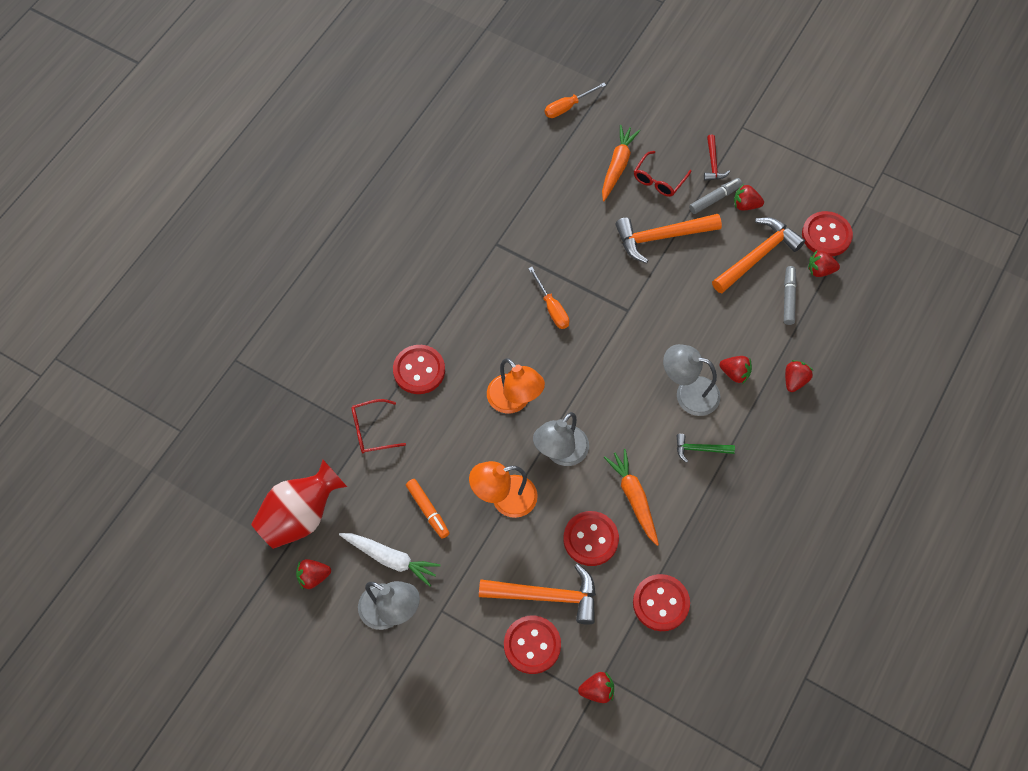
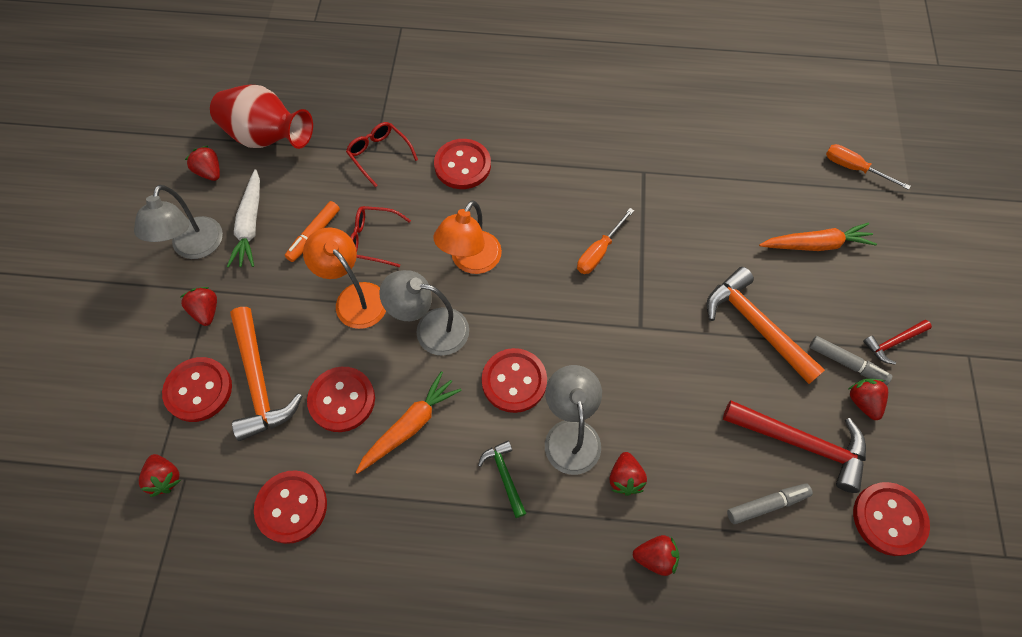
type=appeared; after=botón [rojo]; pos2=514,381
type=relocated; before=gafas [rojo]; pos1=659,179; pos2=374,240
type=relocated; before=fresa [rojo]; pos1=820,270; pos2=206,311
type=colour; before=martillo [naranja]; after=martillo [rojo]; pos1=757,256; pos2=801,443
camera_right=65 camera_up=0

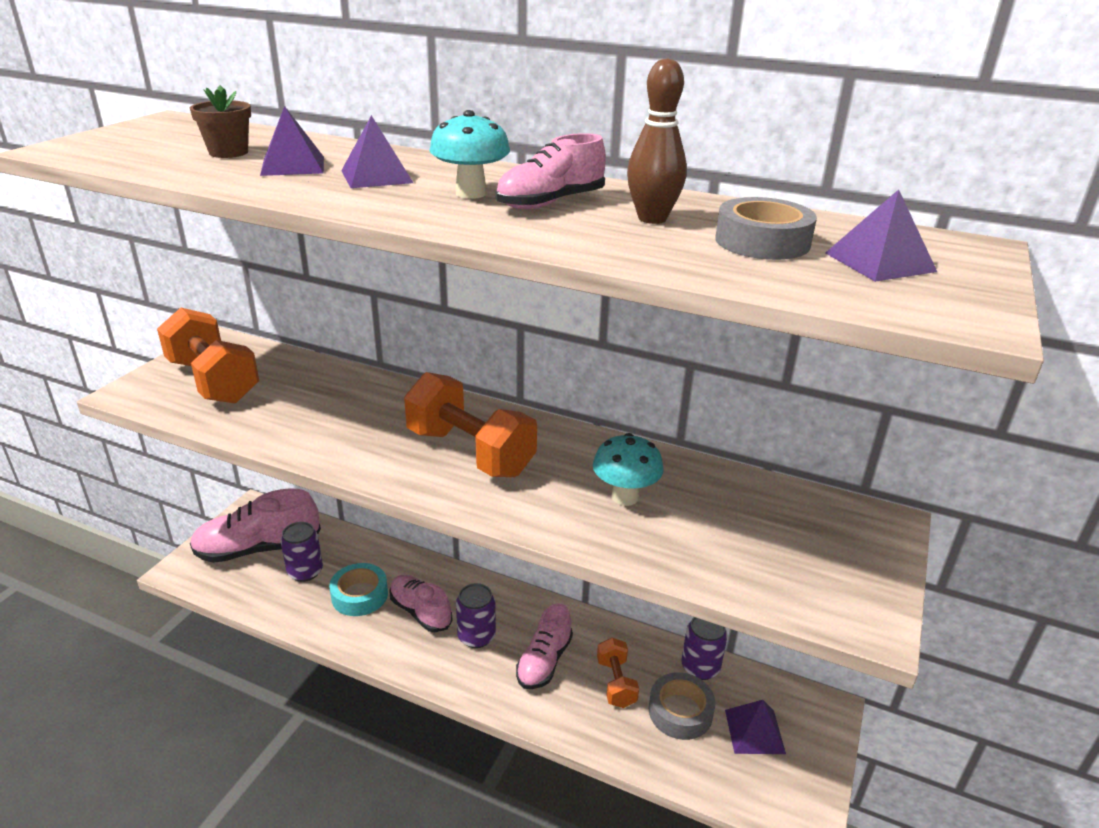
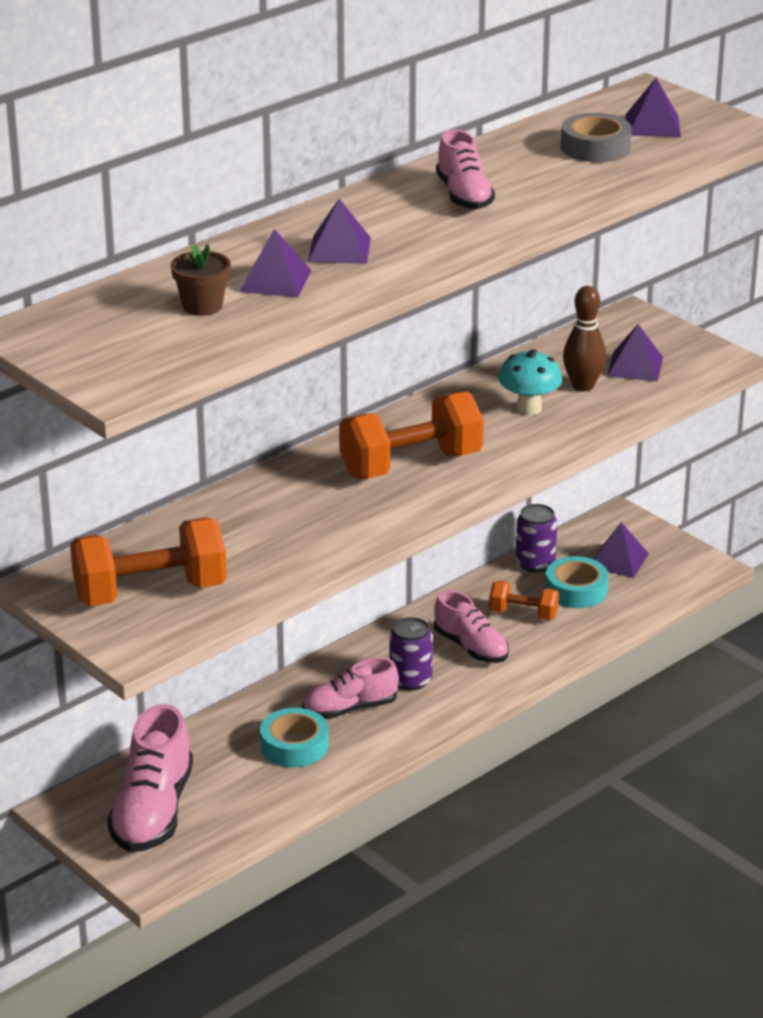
type=missing; before=lata [morado]; pos1=305,572
type=missing; before=seta [turquesa]; pos1=471,193
type=appeared; after=pirámide [morado]; pos2=635,366
type=relocated; before=bolo [marrón]; pos1=652,219; pos2=583,386
type=colour; before=cinta adhesiva [gris]; after=cinta adhesiva [turquesa]; pos1=680,711; pos2=576,590
camera_right=-65 camera_up=0

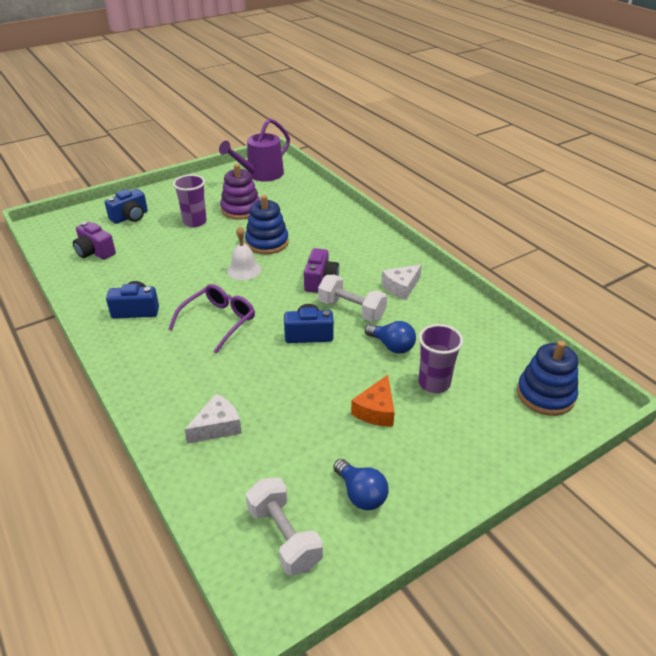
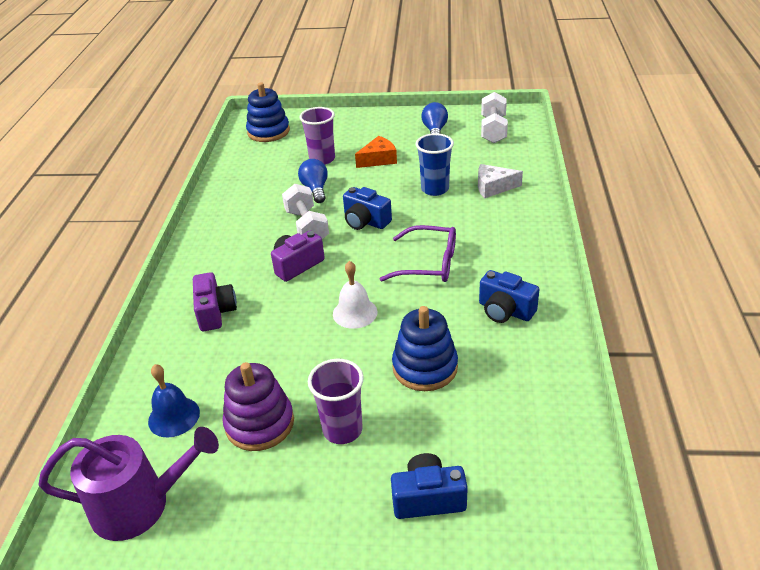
type=missing; before=queso [blanco]; pos1=401,287
type=appeared; after=campana [azul]; pos2=174,416
type=appeared; after=vaso [azul]; pos2=435,189
type=relocated; before=cámara [morado]; pos1=95,252; pos2=215,312
type=relocated; before=juguete apilable [azul]; pos1=267,242; pos2=425,367
type=spun; before=gafas [morado]; pos1=219,321; pos2=430,264; turn=-150
camera_right=-140 camera_up=0

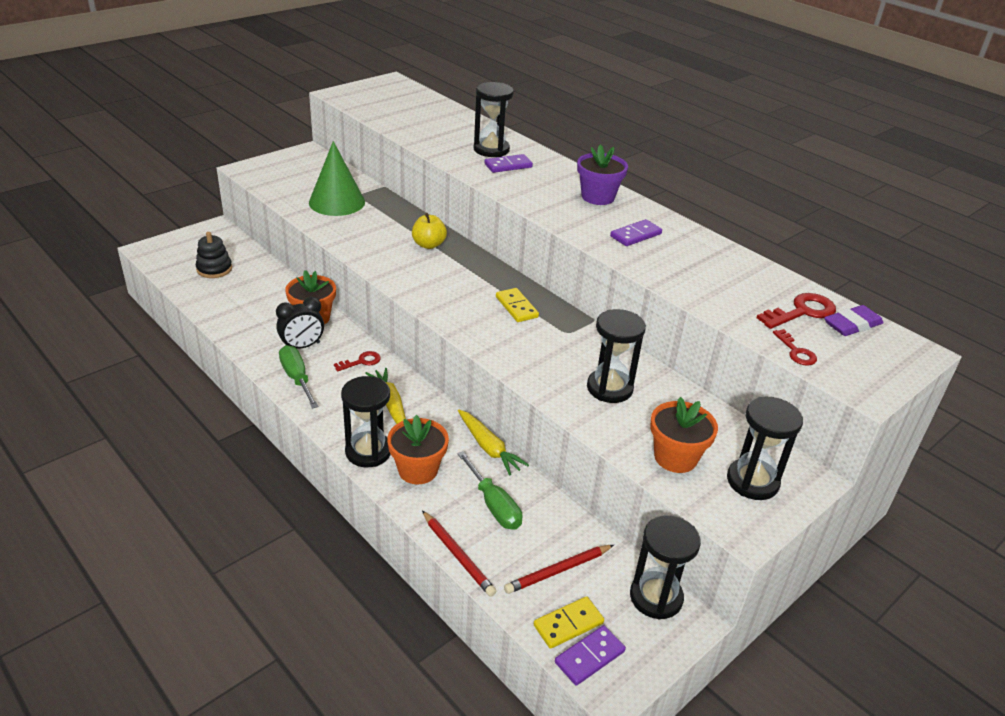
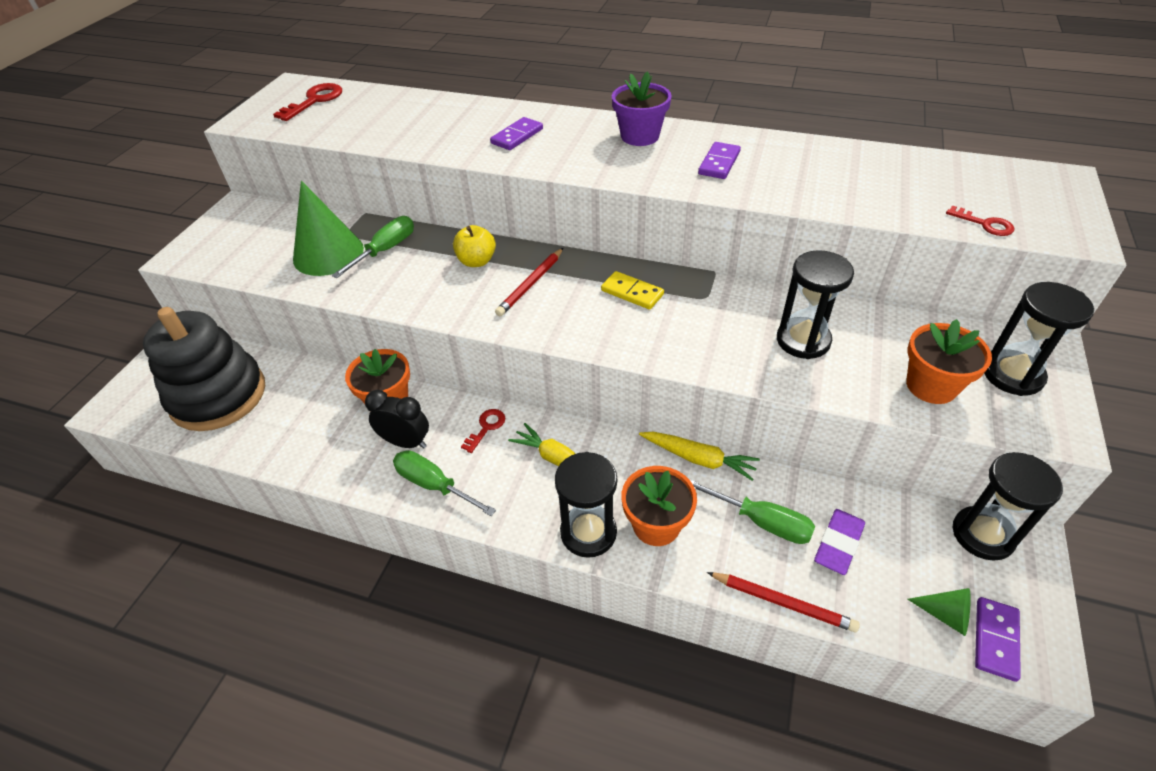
type=missing; before=reloj de arena [negro]; pos1=491,149
type=appeared; after=destornillador [verde]; pos2=385,250
type=relocated; before=lápiz [rojo]; pos1=558,571; pos2=531,284
type=relocated; before=llave [rojo]; pos1=801,312; pos2=314,101
type=relocated; before=goma de borrar [morado]; pos1=852,324; pos2=838,544
type=exchanged; before=ficha de dominó [amarillo]; after=cono [verde]; pos1=568,624; pos2=945,615
type=spun; before=despertador [negro]; pos1=302,346; pos2=406,442; turn=-105
type=size; before=juguete apilable [negro]; pos1=214,269; pos2=218,396; scale=2.08
camera_right=-25 camera_up=10

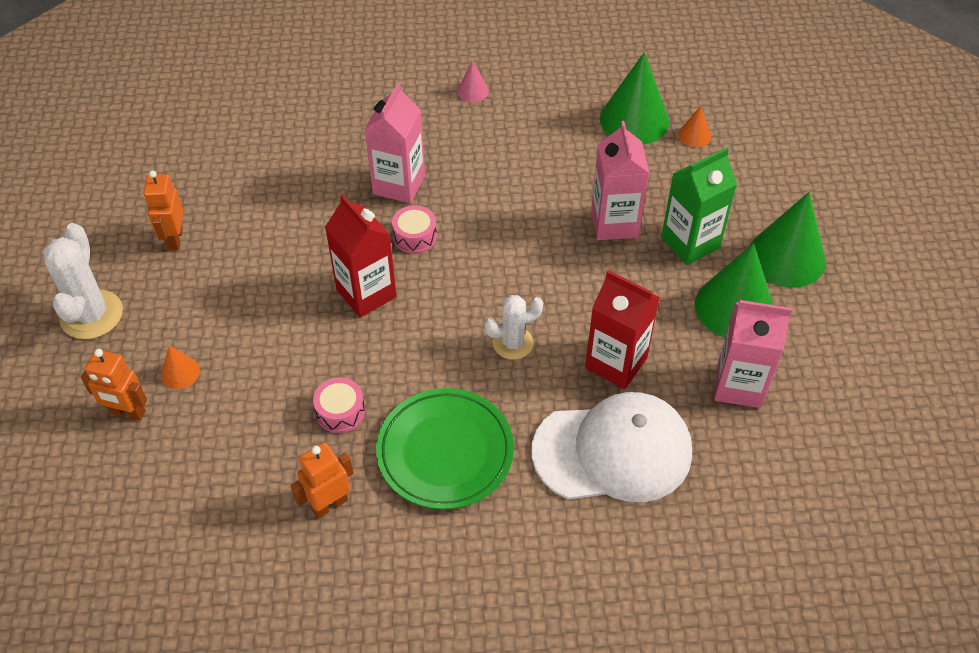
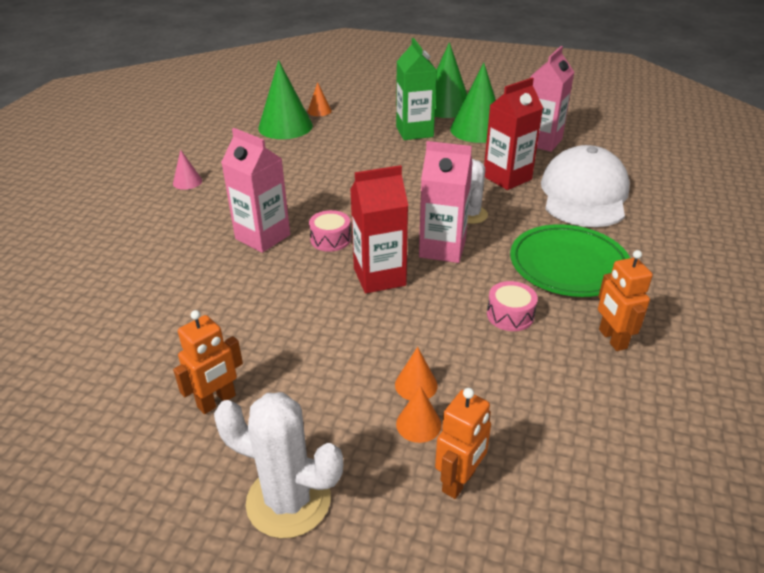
type=appeared; after=cono [naranja]; pos2=416,385
type=relocated; before=cartón de leche [rosa]; pos1=614,223; pos2=442,248
type=spun; before=robot [naranja]; pos1=174,239; pos2=217,401; turn=-60
camera_right=-70 camera_up=-15

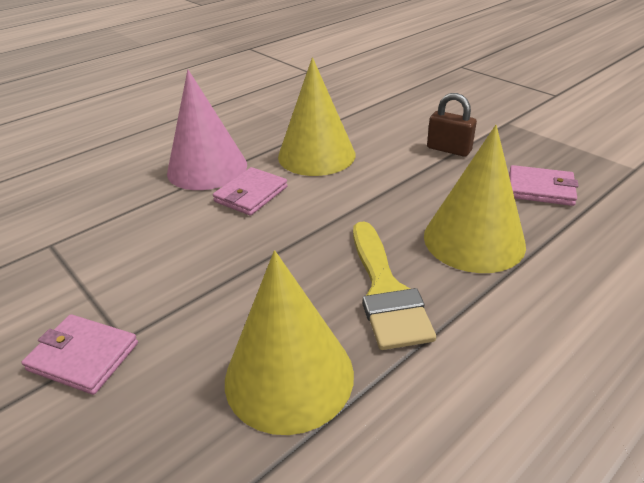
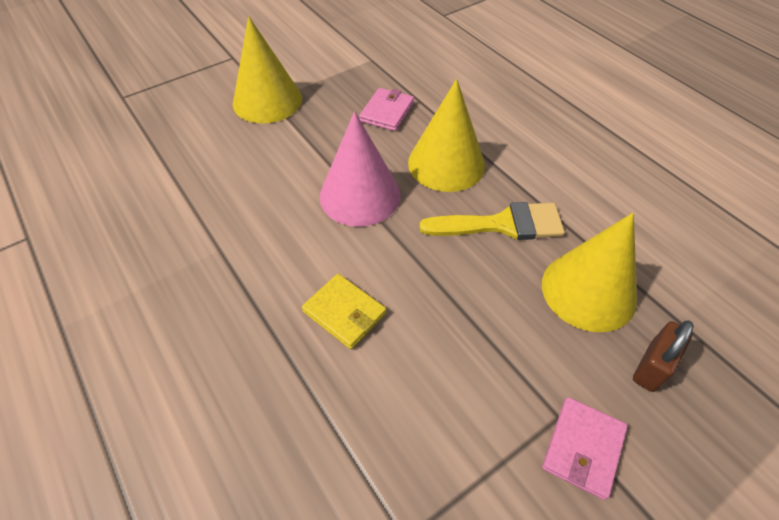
type=relocated; before=cono [rosa]; pos1=207,168; pos2=360,195
type=relocated; before=cono [amarillo]; pos1=316,155; pos2=267,100
type=relocated; before=candado [marrón]; pos1=448,149; pos2=652,367
type=colour; before=cartera [rosa]; after=cartera [amarillo]; pos1=251,194; pos2=344,313
camera_right=-85 camera_up=15

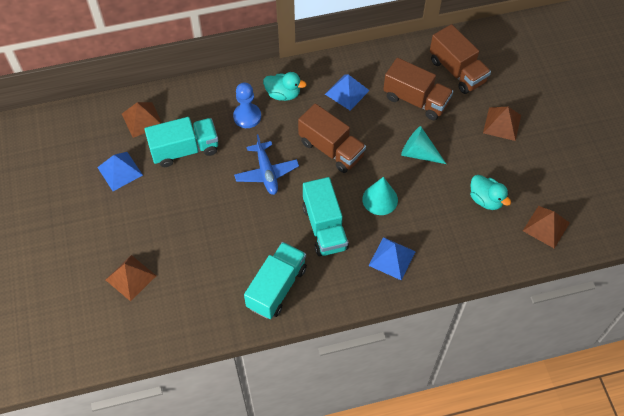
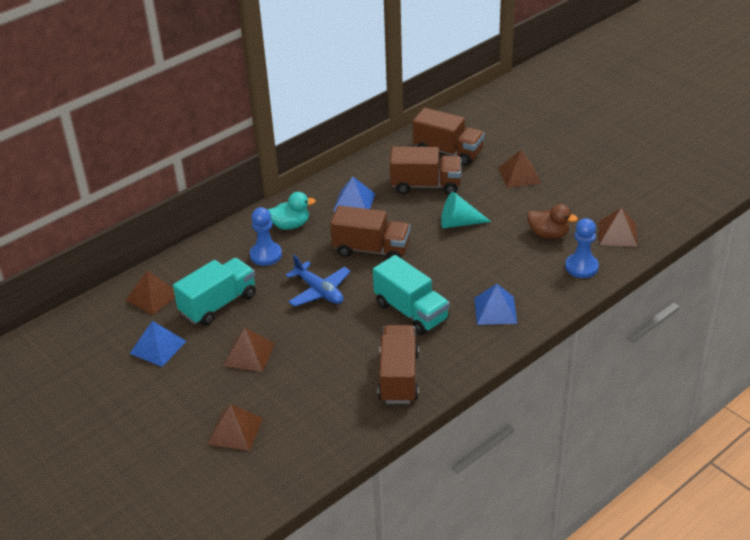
type=missing; before=cono [turquesa]; pos1=380,199
type=appeared; after=pirámide [marrón]; pos2=249,354
type=appeared; after=peón [azul]; pos2=581,267
type=colour; before=camión [turquesa]; after=camión [marrón]; pos1=276,287; pos2=398,377
type=colour; before=pato [turquesa]; after=pato [marrón]; pos1=486,200; pos2=548,234
camera_right=-25 camera_up=-20

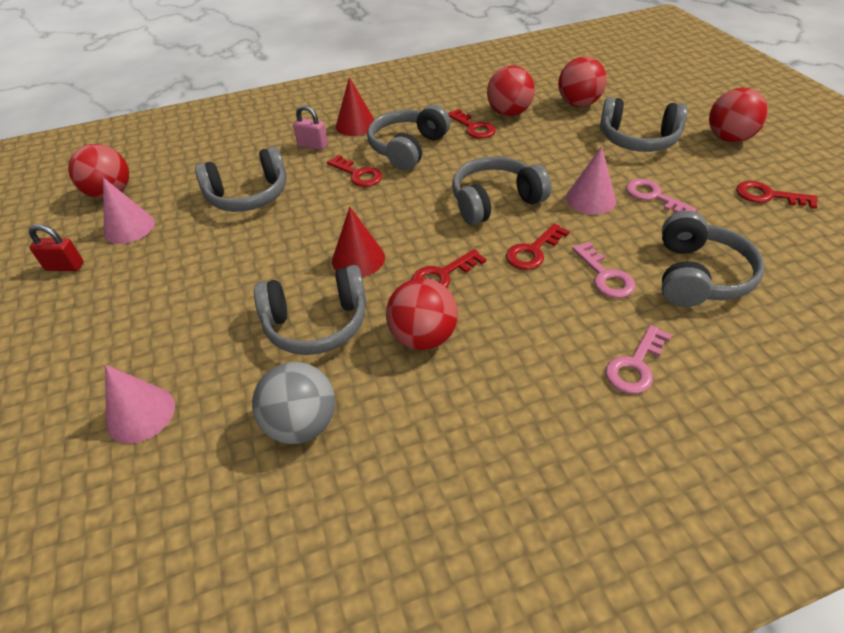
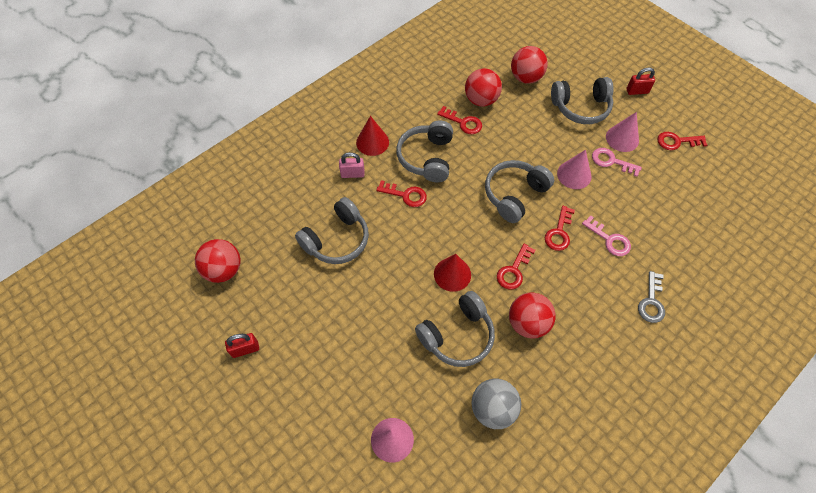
type=missing; before=auriculares [gris]; pos1=698,276
type=relocated; before=cono [rosa]; pos1=129,227; pos2=622,138
type=exchanged; before=pelota [rojo]; after=candado [rojo]; pos1=728,138; pos2=637,91
type=colour; before=llave [rosa]; after=llave [gris]; pos1=635,365; pos2=651,301
camera_right=-25 camera_up=15

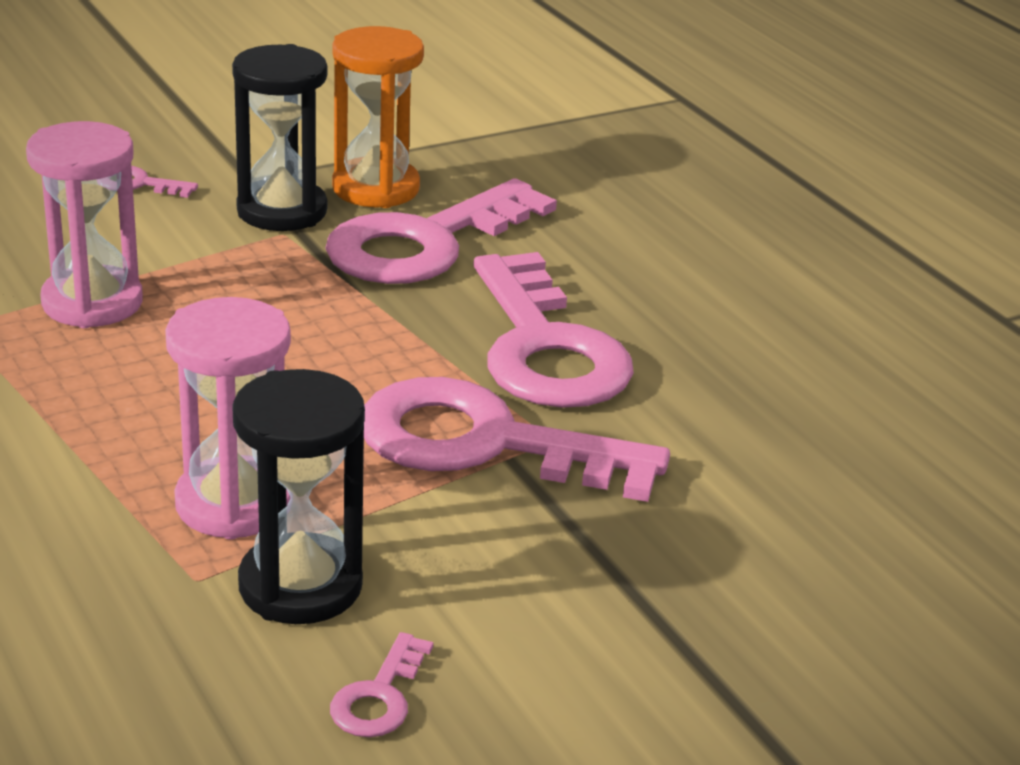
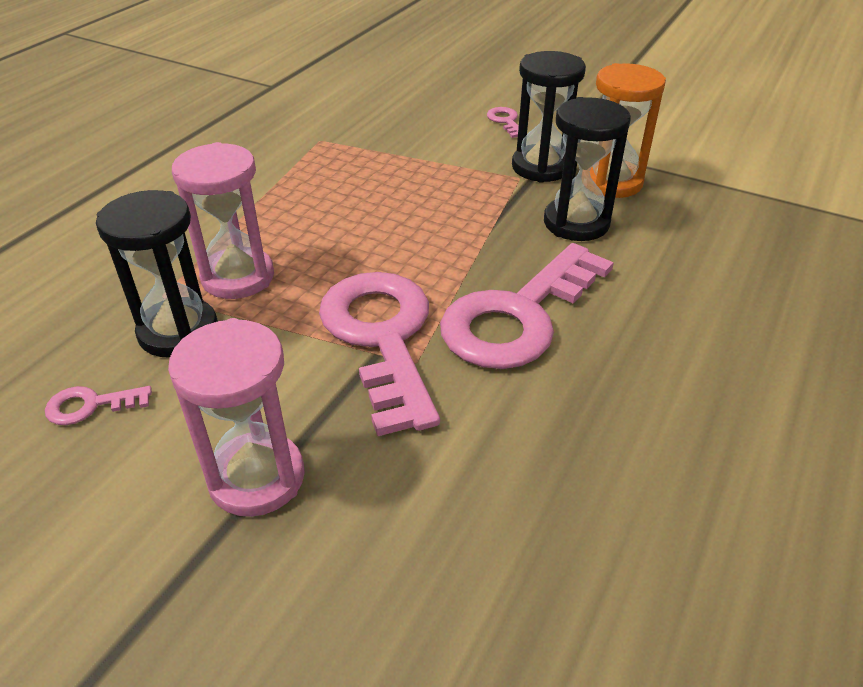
type=relocated; before=reloj de arena [rosa]; pos1=92,303; pos2=257,477
type=exchanged; before=llave [rosa]; after=reloj de arena [negro]; pos1=425,243; pos2=576,223
camera_right=60 camera_up=10

